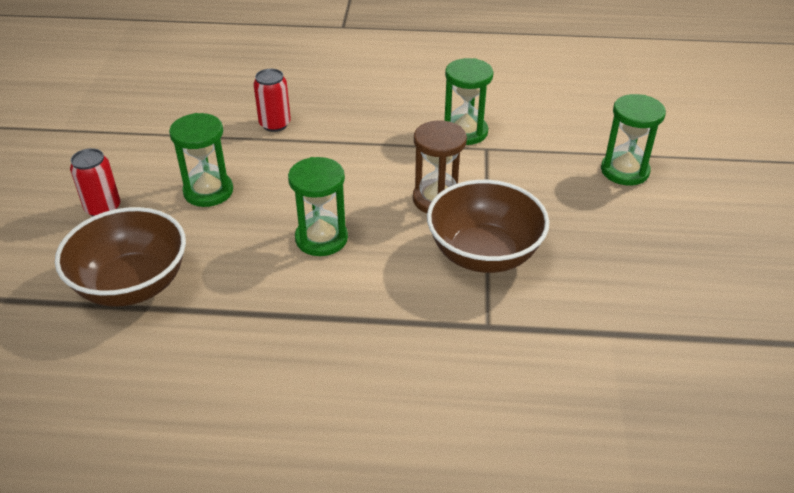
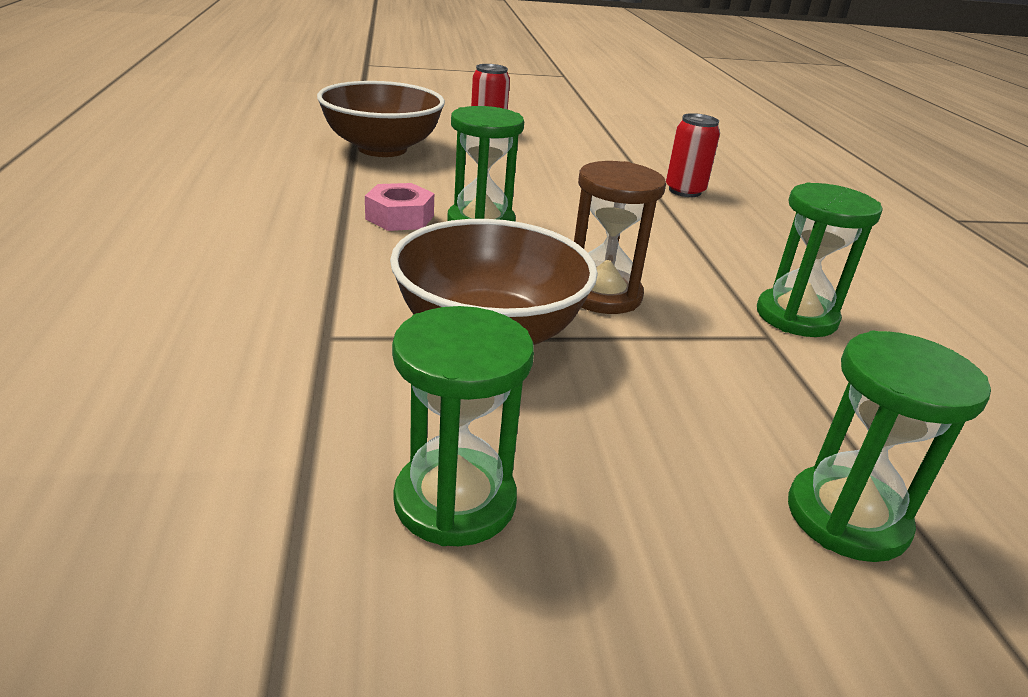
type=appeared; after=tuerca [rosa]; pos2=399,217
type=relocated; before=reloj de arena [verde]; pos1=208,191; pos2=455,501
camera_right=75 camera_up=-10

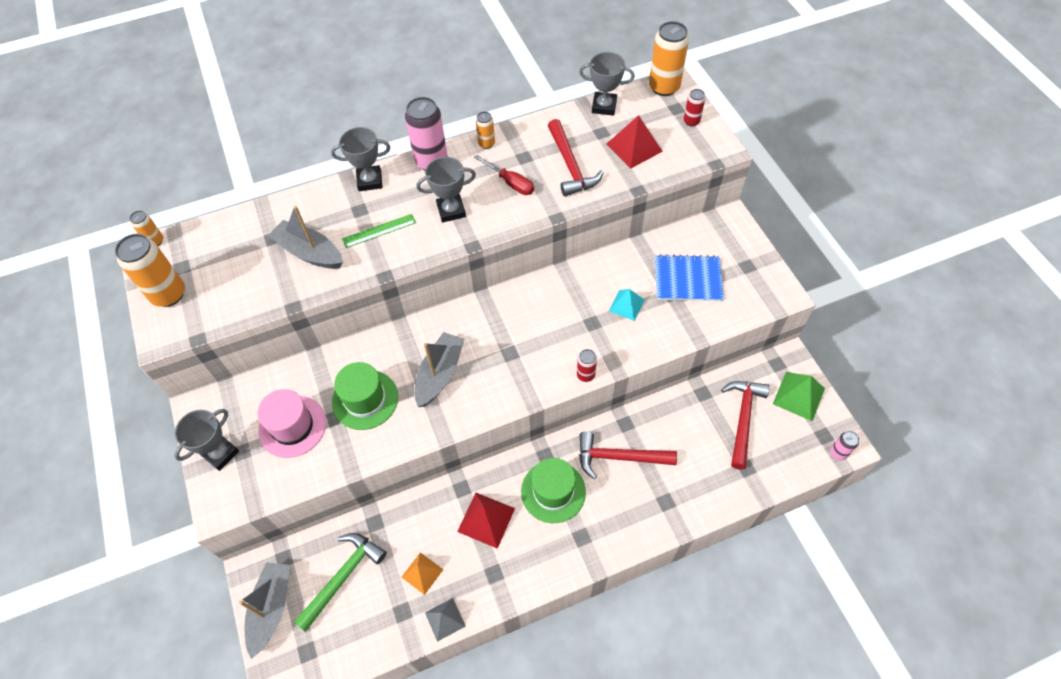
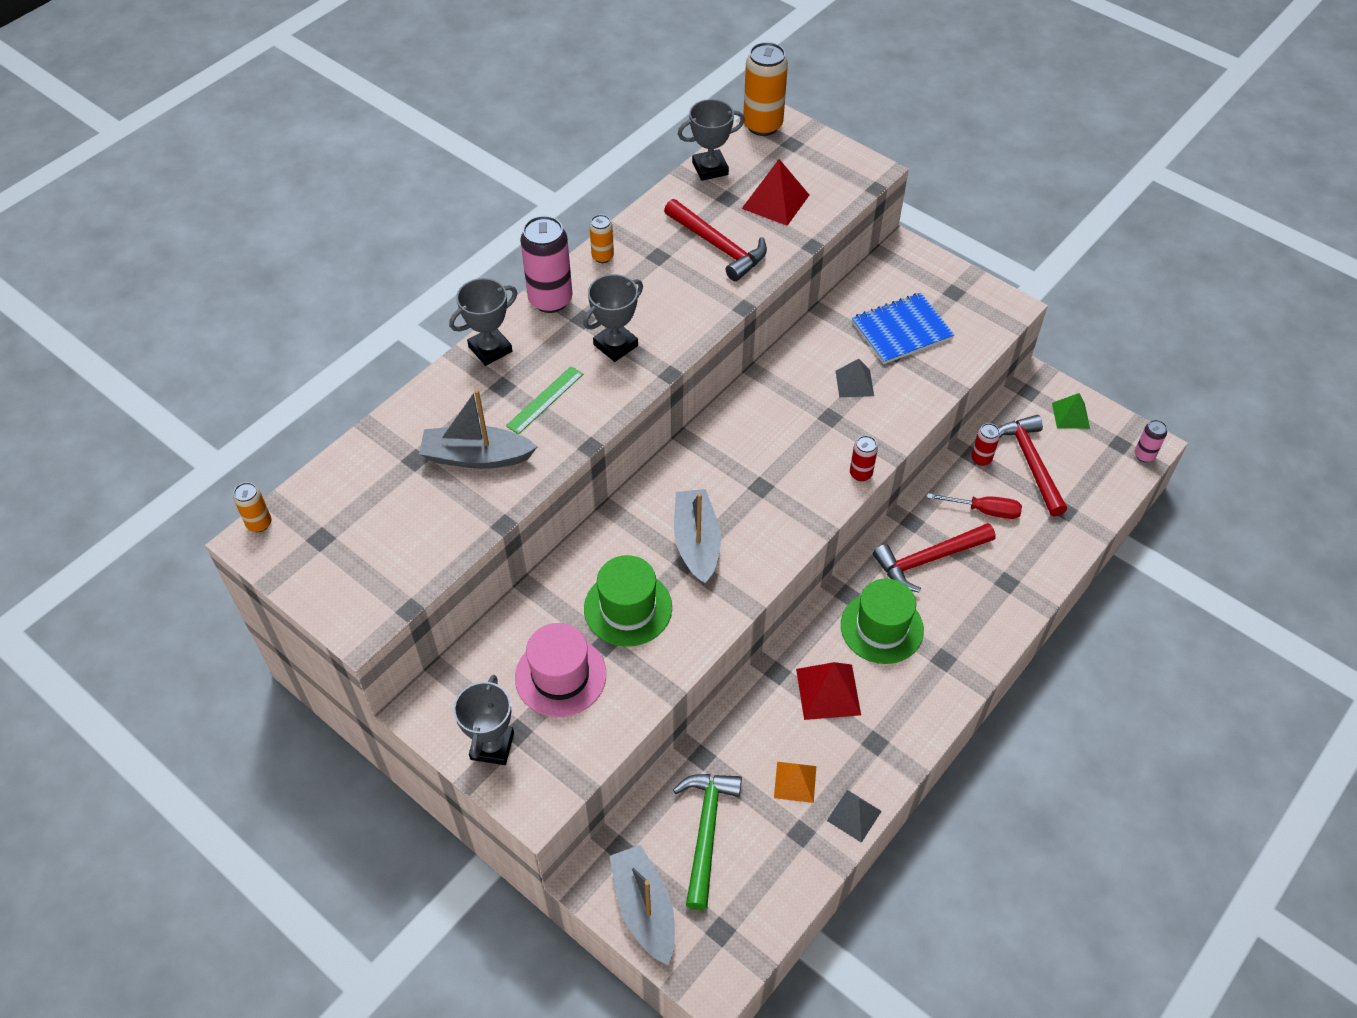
type=missing; before=lata [naranja]; pos1=168,294
type=relocated; before=destornillador [rojo]; pos1=511,183; pos2=984,510
type=relocated; before=lata [rojo]; pos1=691,121; pos2=981,459
type=colour; before=pirámide [turquesa]; after=pirámide [gris]; pos1=626,305; pos2=854,383
type=size; before=pirámide [verde]; pos1=798,396; pos2=1070,415; scale=0.67
camera_right=-30 camera_up=-5

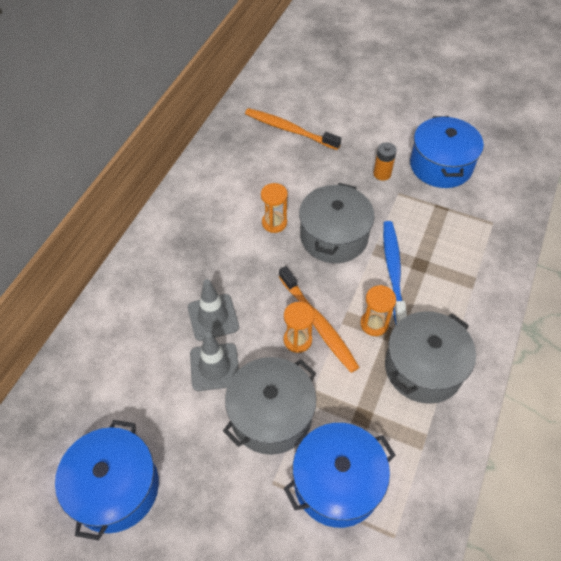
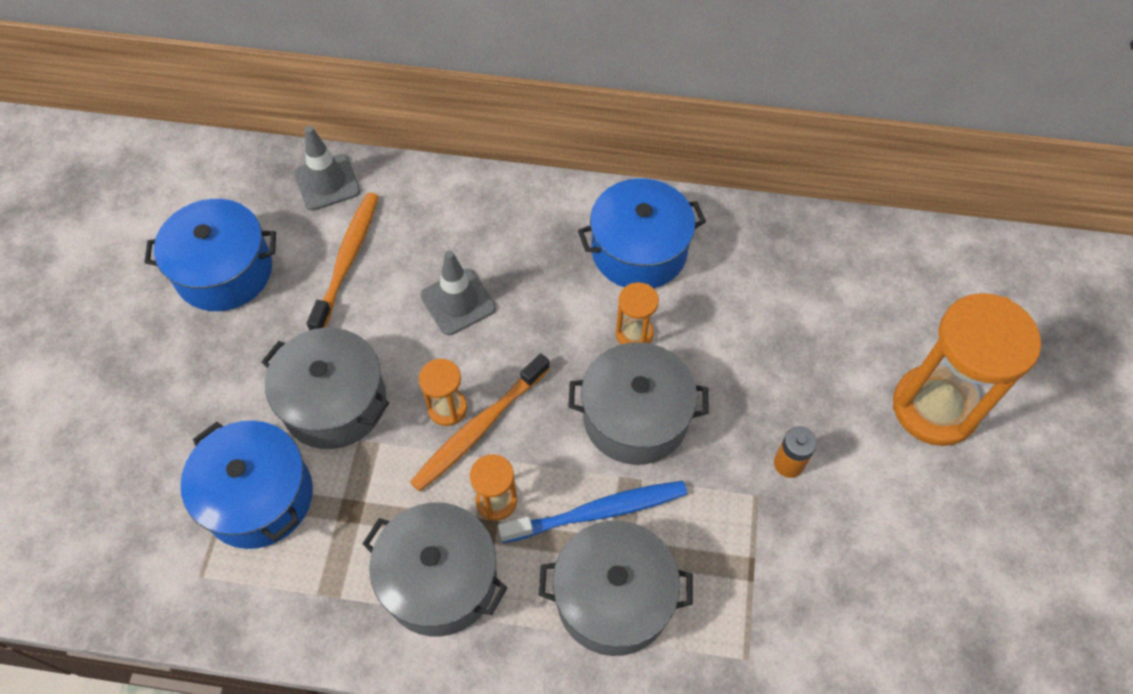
type=appeared; after=olla [gris]; pos2=613,598
type=appeared; after=reloj de arena [naranja]; pos2=934,407
type=relocated; before=cono de tráfico [gris]; pos1=214,367; pos2=327,182
type=relocated; before=cepillo de dientes [naranja]; pos1=289,130; pos2=347,260
type=relocated; before=olla [azul]; pos1=440,165; pos2=639,251
camera_right=75 camera_up=5

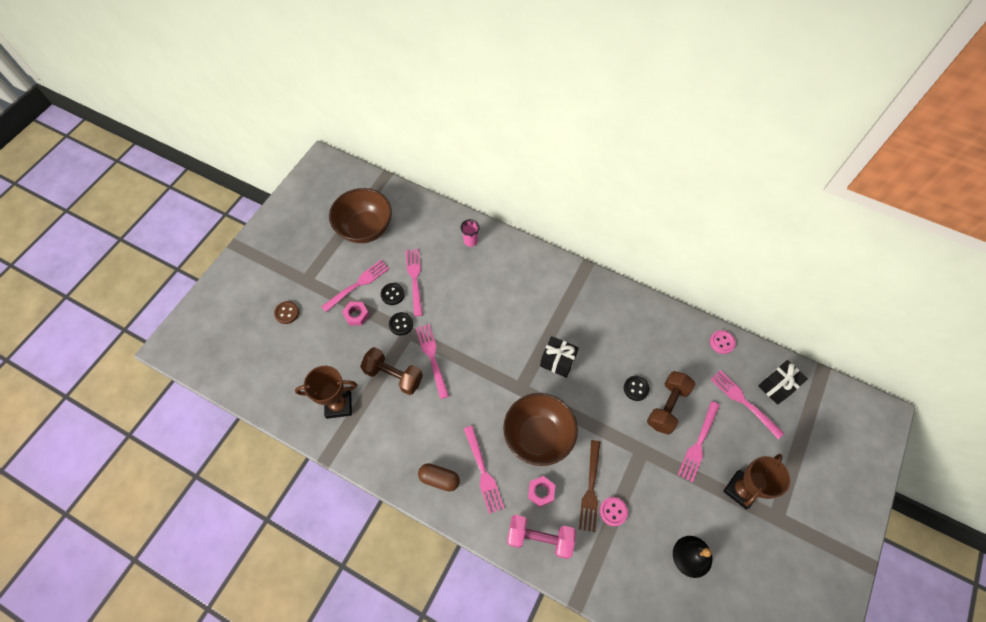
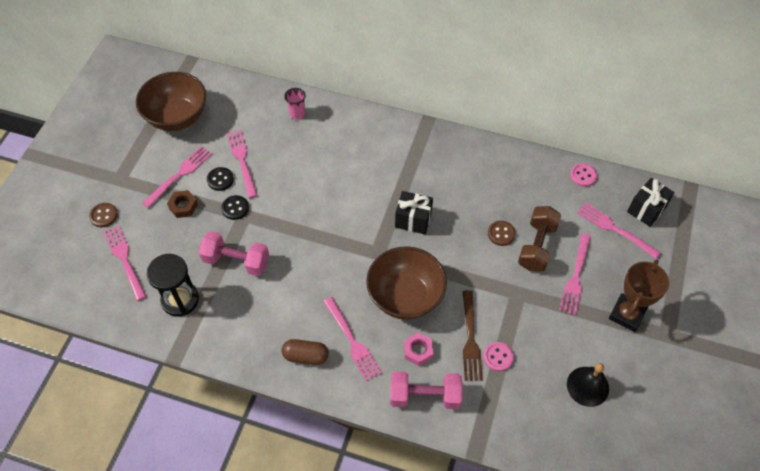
type=relocated; before=tenedor [rosa]; pos1=432,357; pos2=124,260
type=exchanged; before=trofeo [marrón]; after=reloj de arena [negro]; pos1=338,405; pos2=180,300
type=colour; before=tuerca [rosa]; after=tuerca [marrón]; pos1=356,315; pos2=183,206
type=colour; before=mancuerna [marrón]; after=mancuerna [rosa]; pos1=393,376; pos2=236,261
type=colour; before=botón [negro]; after=botón [marrón]; pos1=636,388; pos2=501,234
camera_right=-10 camera_up=-5

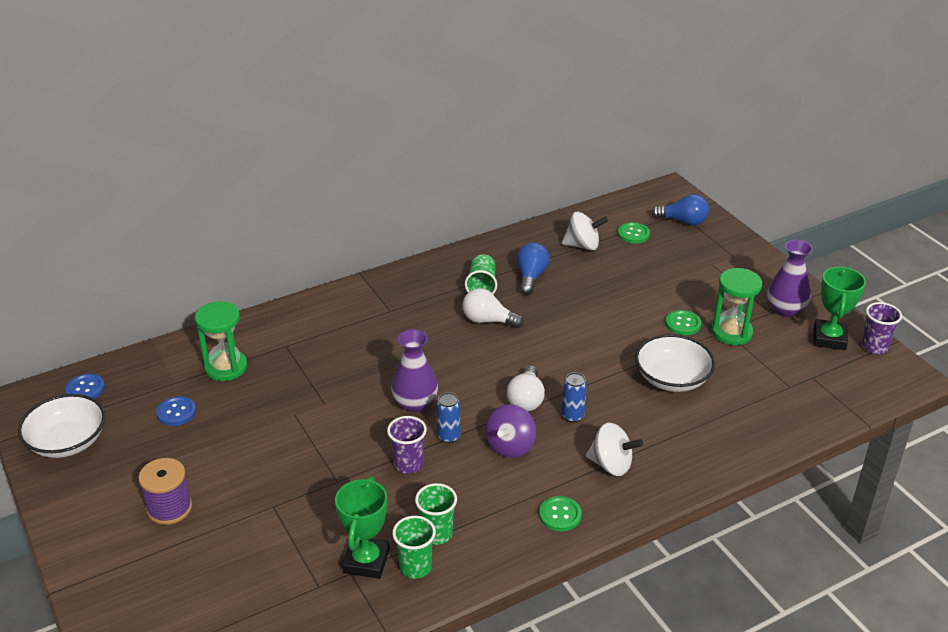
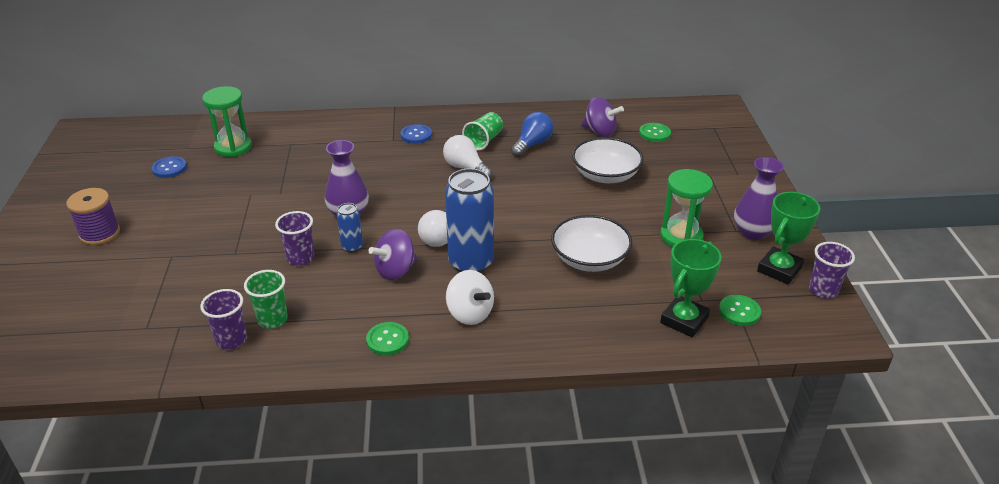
type=missing; before=bombilla [azul]; pos1=683,221
type=relocated; before=cuenco [blanco]; pos1=67,442; pos2=605,175
type=relocated; before=botón [azul]; pos1=85,389; pos2=416,135
type=relocated; before=trofeo [verde]; pos1=366,561; pos2=684,320
type=relocated; before=botón [verde]; pos1=683,324; pos2=739,311
type=colour; before=vaso [verde]; after=vaso [morado]; pos1=415,567; pos2=231,340
type=colour; before=peonza [blanco]; after=peonza [morado]; pos1=583,245; pos2=600,131
type=size; before=lata [azul]; pos1=572,416; pos2=471,263; scale=2.04
camera_right=25 camera_up=0

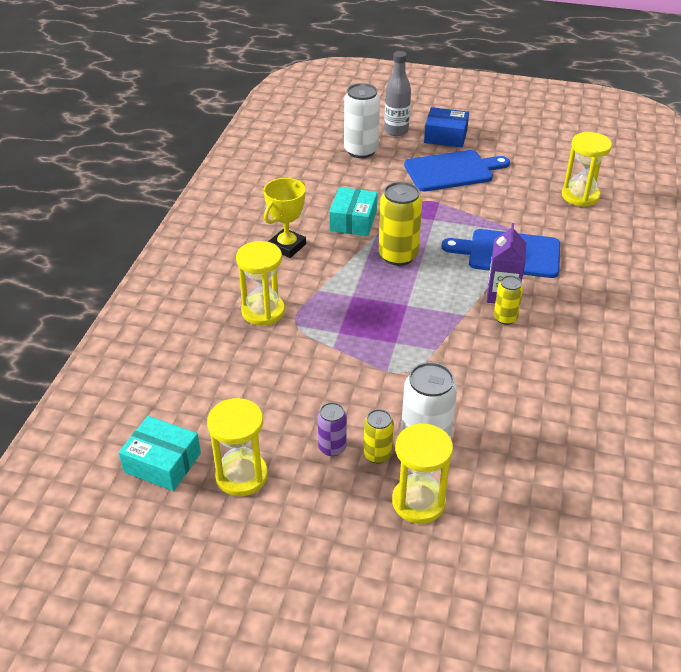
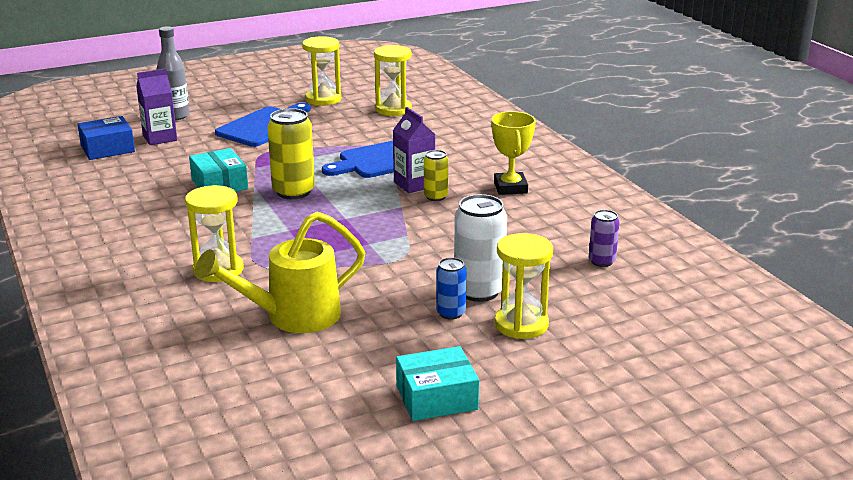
type=appeared; after=regadera [amarillo]; pos2=293,317
type=relocated; before=caja [turquesa]; pos1=162,463; pos2=436,397
type=relocated; before=reloj de arena [amarillo]; pos1=241,475; pos2=323,99
type=relocated; before=trofeo [amarillo]; pos1=287,246; pos2=510,188
type=relocated; before=lata [morado]; pos1=332,447; pos2=601,261
type=relocated; before=caja [azul]; pos1=445,136; pos2=107,148
type=exchanged; before=lata [blanco]; after=cartón de leche [morado]; pos1=361,151; pos2=160,138
type=colour; before=lata [amarillo]; after=lata [azul]; pos1=377,454; pos2=450,313
camera_right=-40 camera_up=-15

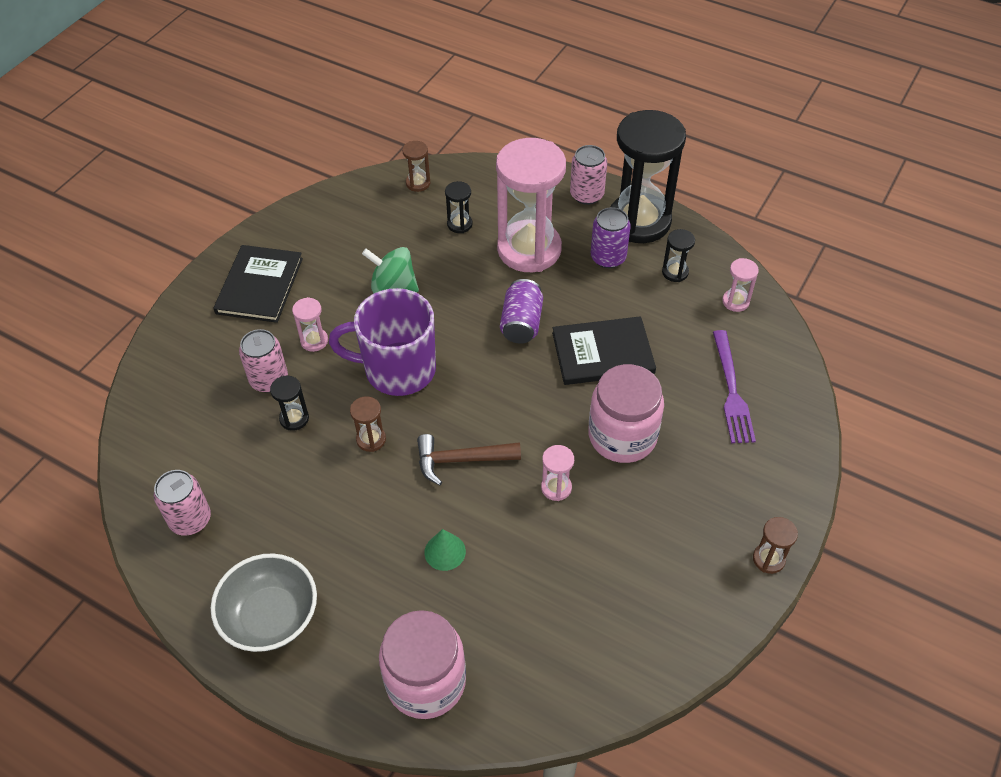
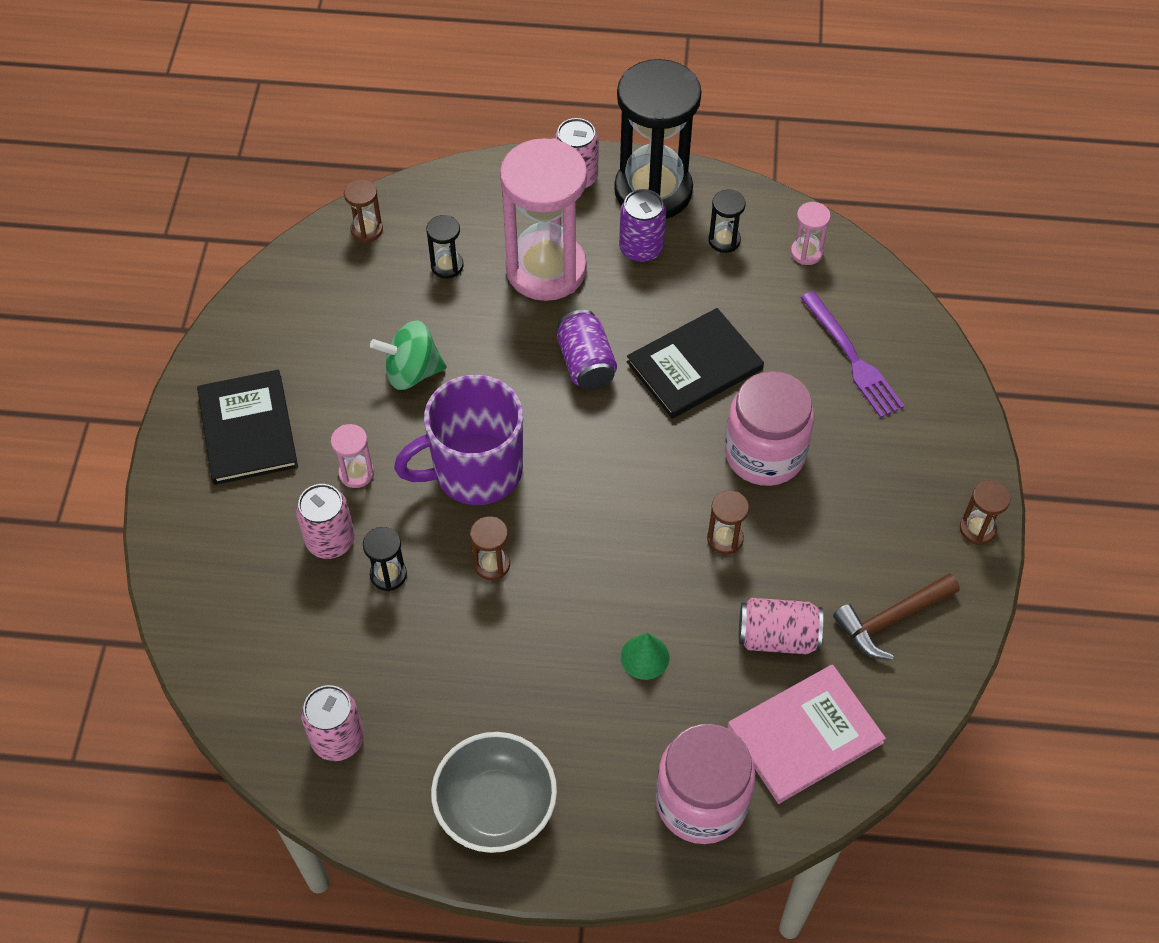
type=appeared; after=libro [rosa]; pos2=805,735
type=appeared; after=lata [rosa]; pos2=777,637
type=relocated; before=martillo [marrón]; pos1=460,460; pos2=891,620
type=colour; before=reloj de arena [rosa]; after=reloj de arena [marrón]; pos1=556,488; pos2=725,539
camera_right=-25 camera_up=5

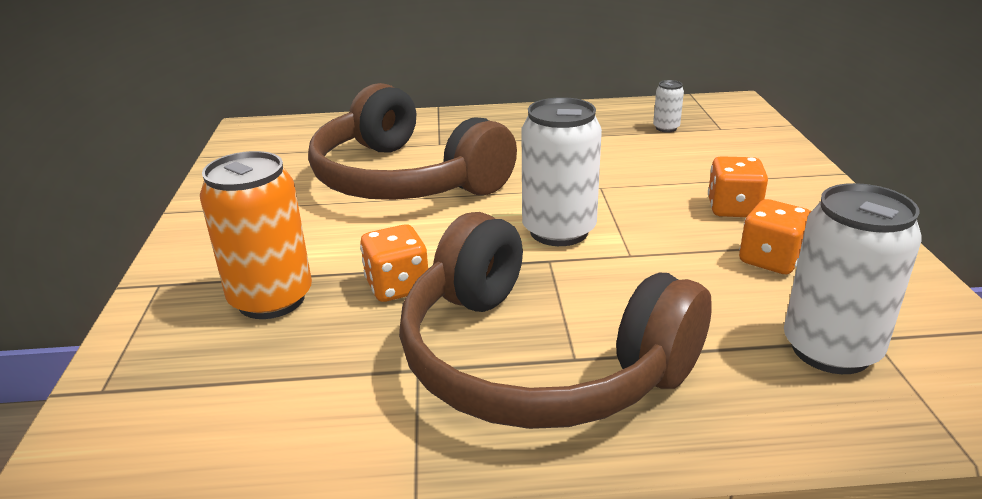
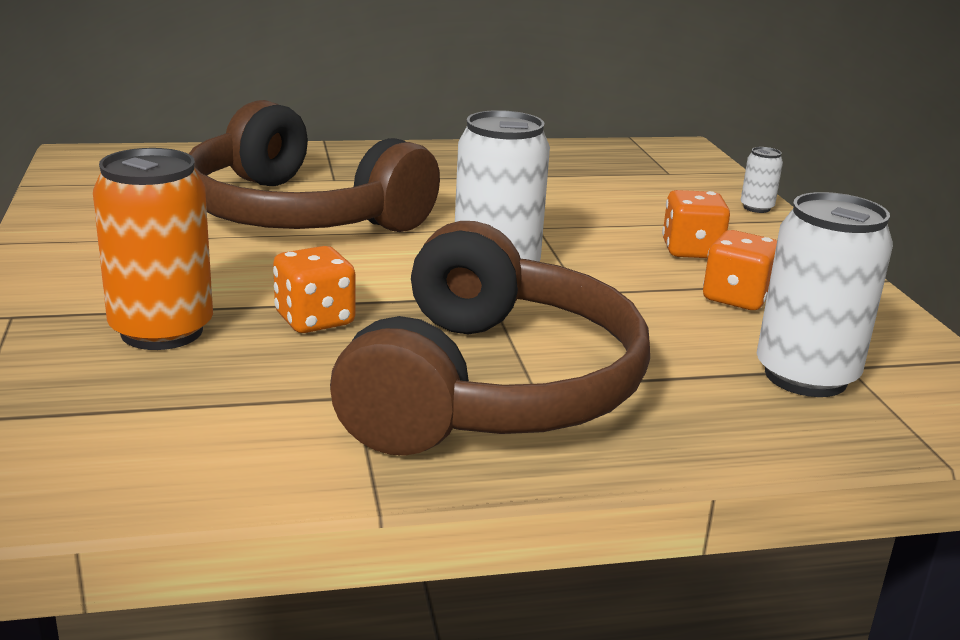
type=relocated; before=lata [blanco]; pos1=666,128; pos2=756,208
type=spun; before=auriculares [marrón]; pos1=537,361; pos2=491,387; turn=-105
camera_right=-10 camera_up=-5

